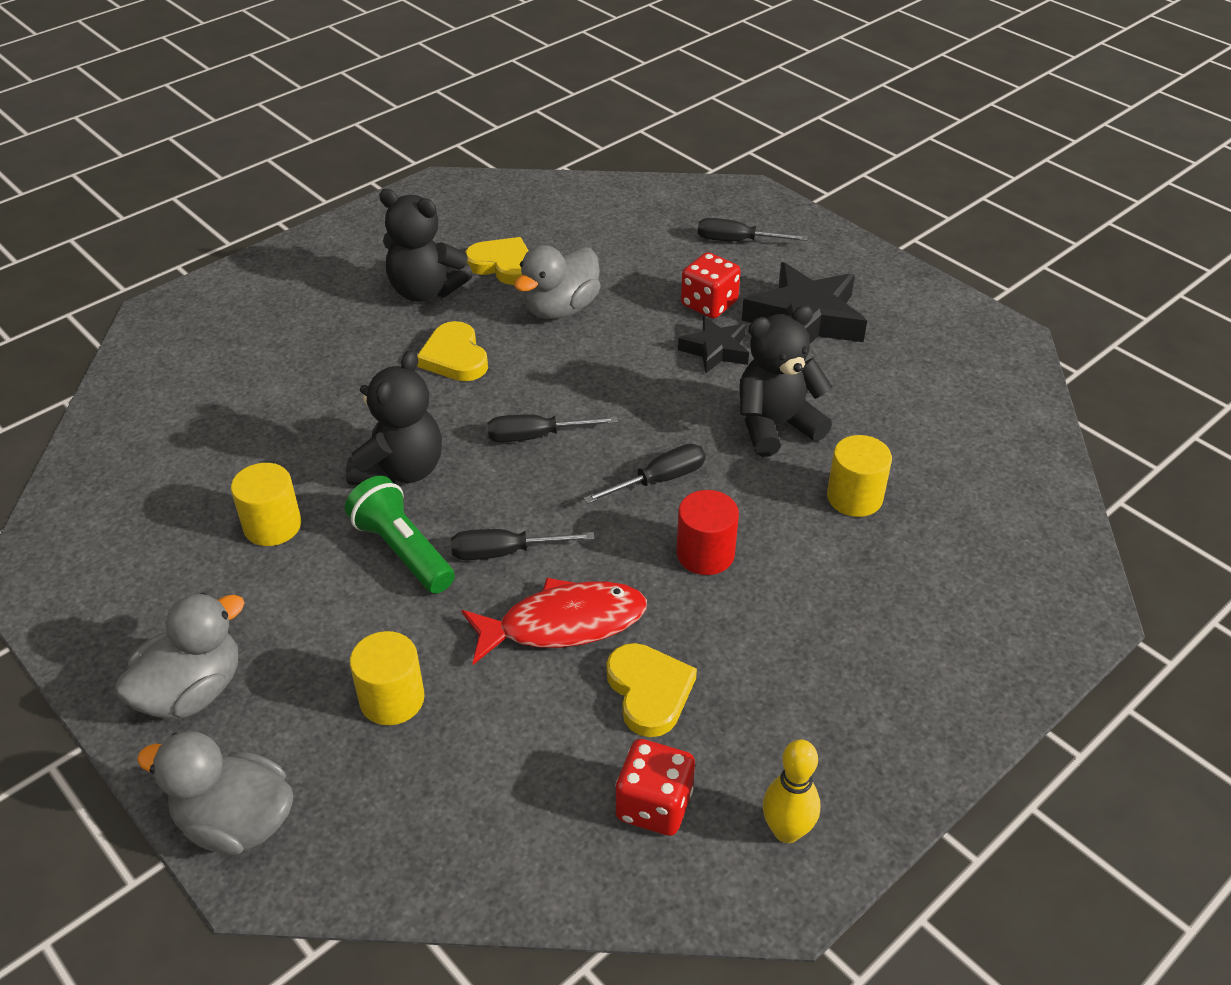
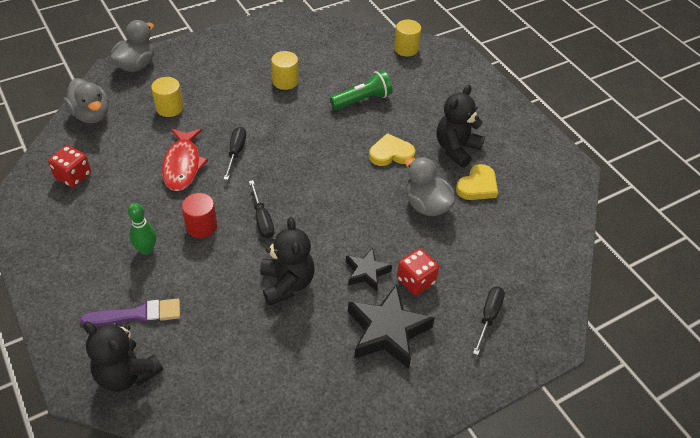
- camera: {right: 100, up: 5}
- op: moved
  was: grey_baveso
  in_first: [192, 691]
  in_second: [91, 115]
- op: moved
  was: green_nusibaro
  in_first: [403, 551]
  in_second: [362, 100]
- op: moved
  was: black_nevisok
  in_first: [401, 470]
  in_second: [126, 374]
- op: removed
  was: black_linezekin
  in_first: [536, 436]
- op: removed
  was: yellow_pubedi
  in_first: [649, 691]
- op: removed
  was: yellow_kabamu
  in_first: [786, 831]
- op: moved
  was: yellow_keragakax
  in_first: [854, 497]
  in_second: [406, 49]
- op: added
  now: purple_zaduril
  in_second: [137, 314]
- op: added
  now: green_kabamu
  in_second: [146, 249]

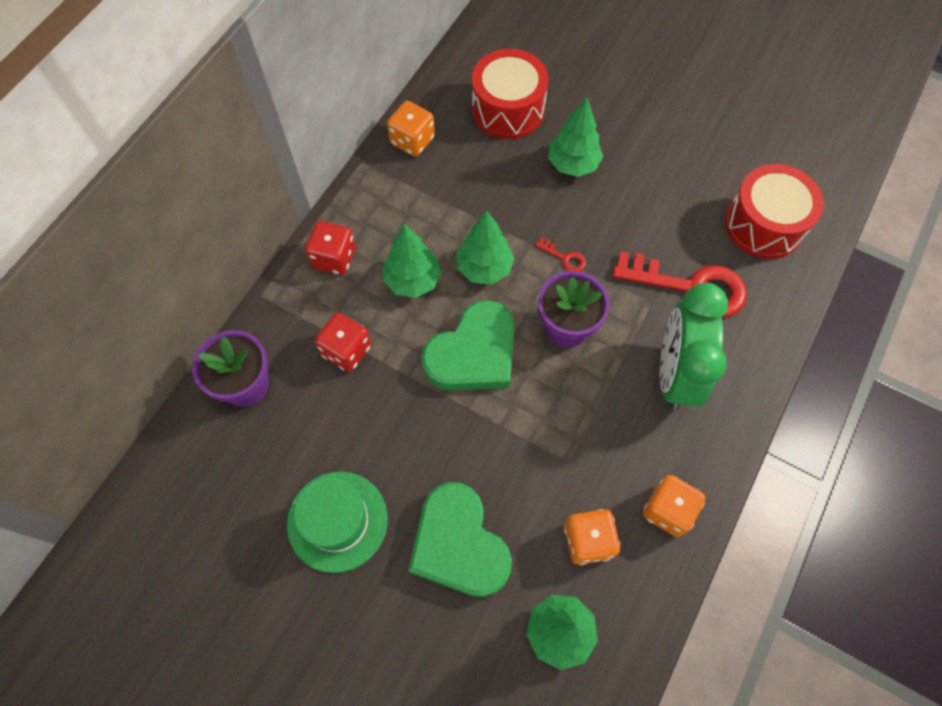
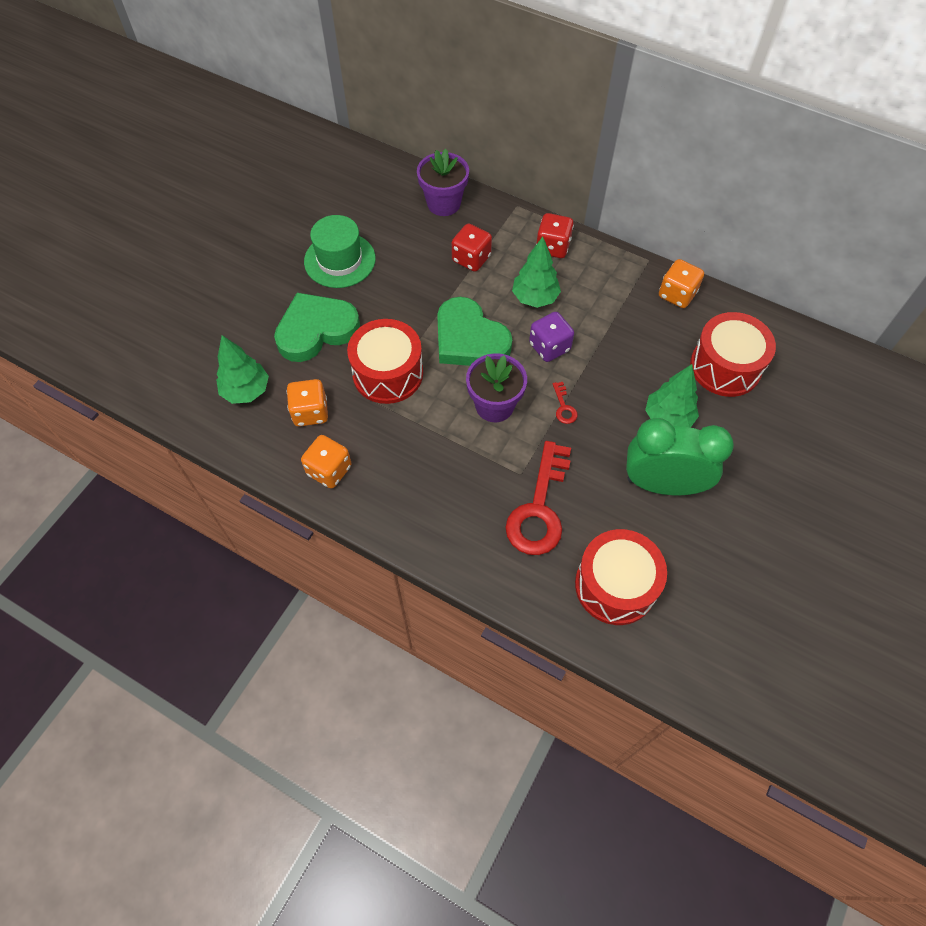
- camera: {right: 90, up: -5}
- op: replaced
  was: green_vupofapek
  now: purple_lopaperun
  in_first: [484, 268]
  in_second: [549, 347]
- op: turned
  was: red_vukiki
  in_first: [564, 258]
  in_second: [564, 407]
  clockwise: -45
- op: moved
  was: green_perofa
  in_first: [675, 373]
  in_second: [662, 484]
- op: added
  now: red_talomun
  in_second: [388, 373]

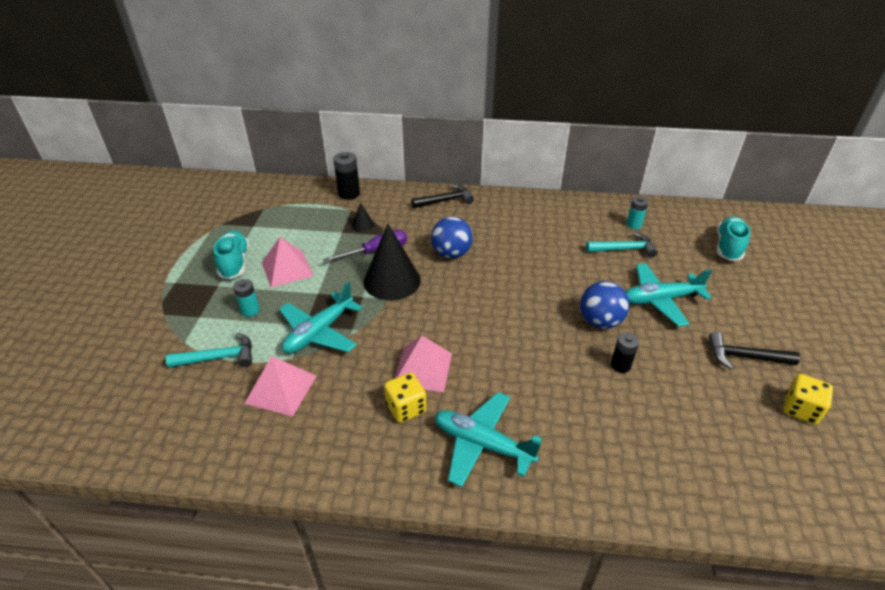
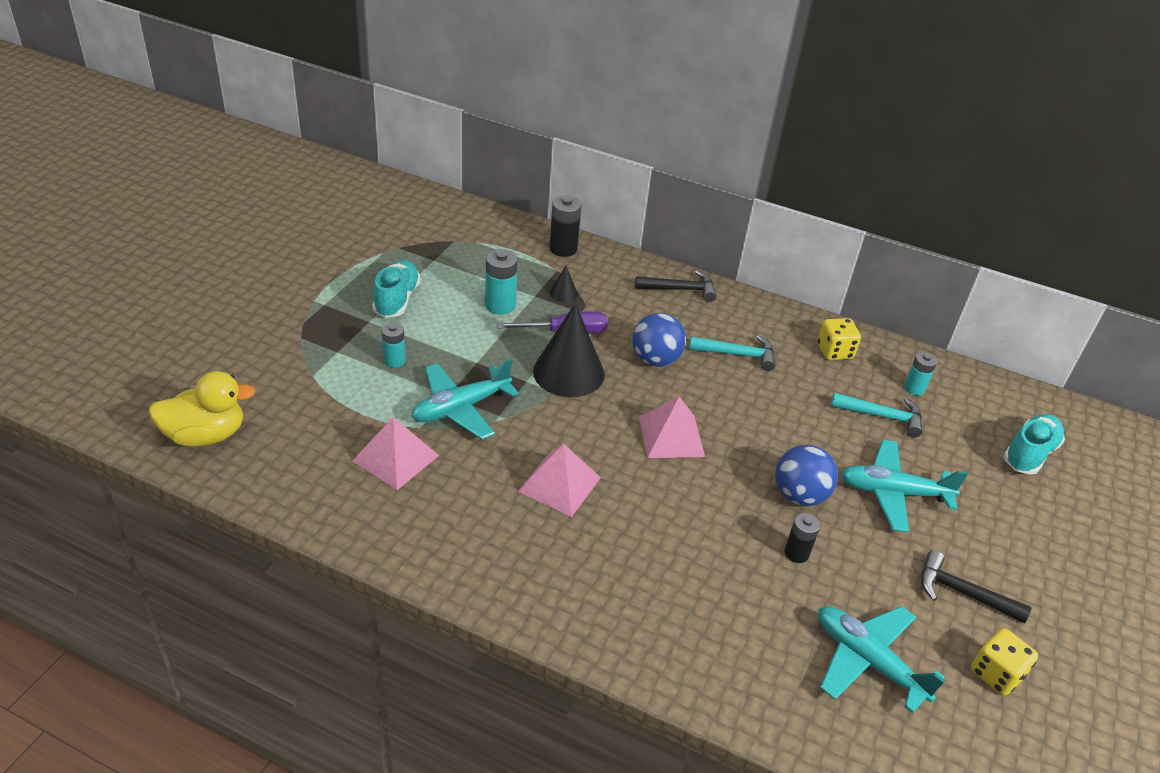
- camera: {right: 15, up: 0}
- op: moved
  was: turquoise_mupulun
  in_first: [218, 358]
  in_second: [737, 354]
- op: moved
  was: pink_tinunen
  in_first: [287, 269]
  in_second: [671, 436]
- op: moved
  was: yellow_lopaperun
  in_first: [406, 408]
  in_second: [834, 351]
- op: moved
  was: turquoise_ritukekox
  in_first: [482, 444]
  in_second: [868, 661]
- op: added
  now: yellow_baveso
  in_second: [205, 435]
- op: added
  now: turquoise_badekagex
  in_second: [500, 305]

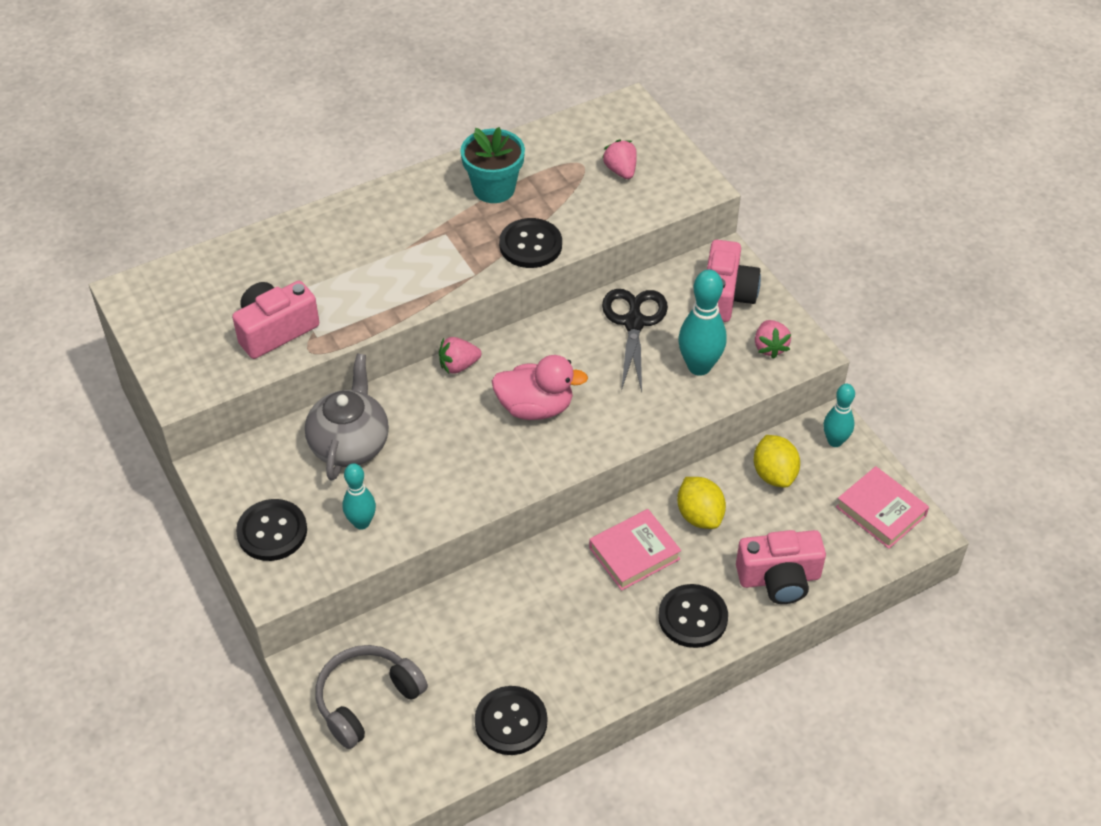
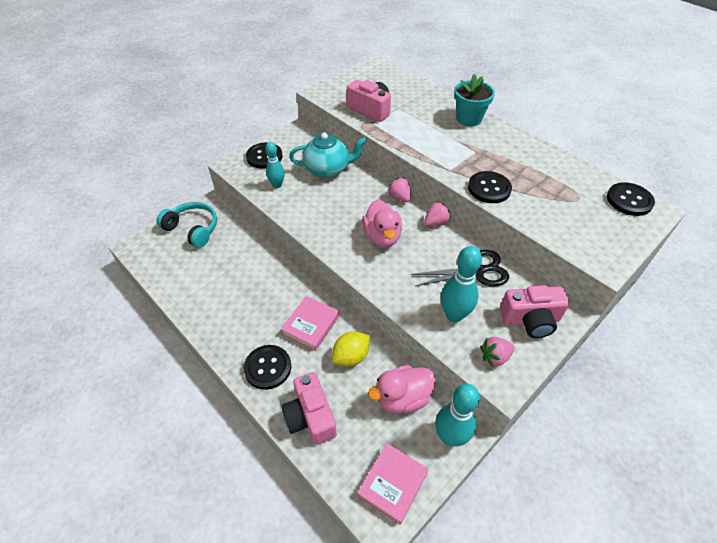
- camera: {right: 75, up: 0}
- op: recoloured
  was: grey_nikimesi
  now: turquoise_nikimesi
  in_first: [350, 444]
  in_second: [328, 169]
- op: recoloured
  was: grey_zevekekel
  now: turquoise_zevekekel
  in_first: [367, 700]
  in_second: [193, 229]
- op: moved
  was: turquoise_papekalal
  in_first: [494, 188]
  in_second: [468, 119]
- op: moved
  was: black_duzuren
  in_first: [511, 722]
  in_second: [629, 200]
- op: turned
  was: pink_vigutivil
  in_first: [634, 553]
  in_second: [311, 325]
  clockwise: 75
- op: moved
  was: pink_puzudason
  in_first: [621, 170]
  in_second: [435, 222]
- op: replaced
  was: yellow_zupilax
  now: pink_baveso
  in_first: [774, 474]
  in_second: [402, 398]
- op: resized
  was: turquoise_kabamu
  in_first: [835, 441]
  in_second: [450, 437]
  ratio: 1.55

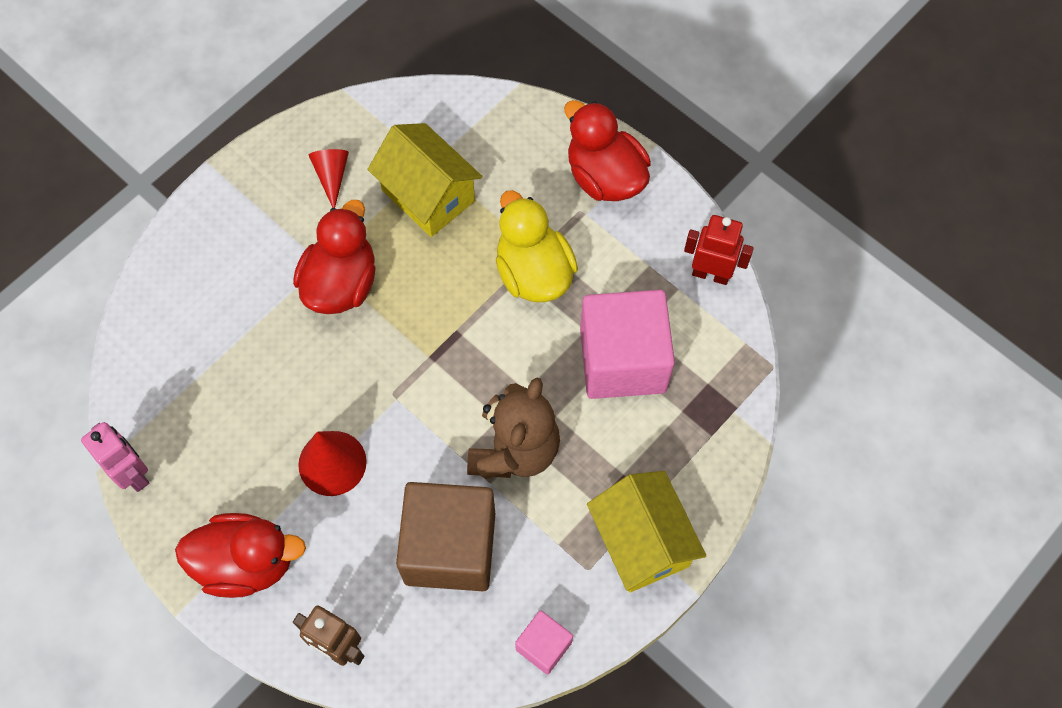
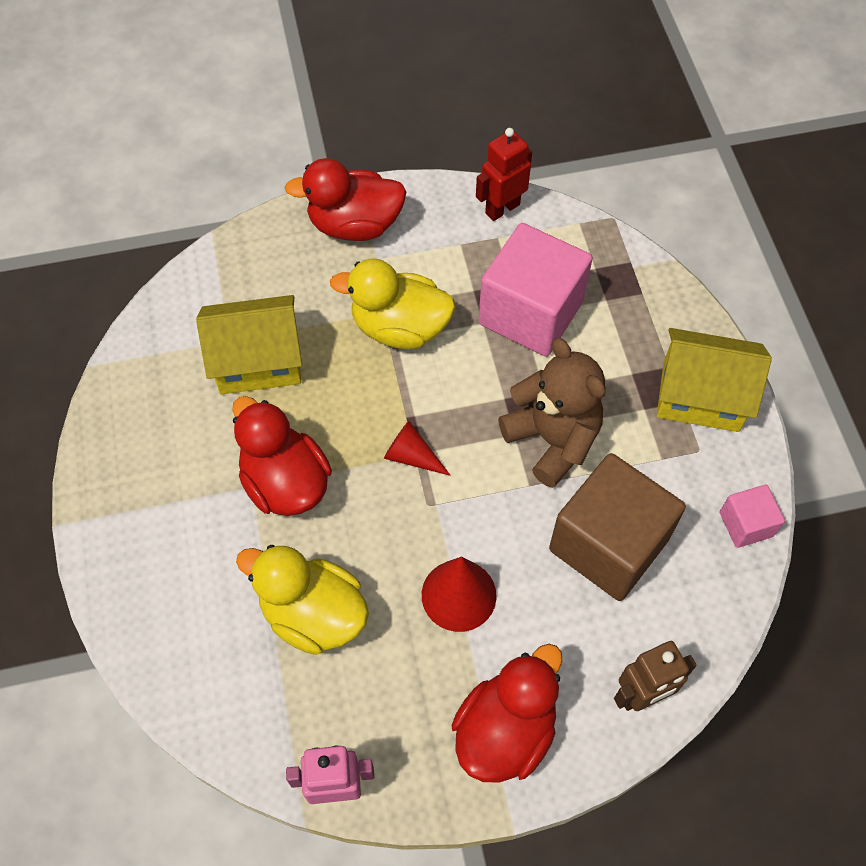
- camera: {right: -55, up: -5}
- op: moved
  was: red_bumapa
  in_first: [332, 176]
  in_second: [411, 456]
- op: added
  now: yellow_baveso
  in_second: [313, 614]

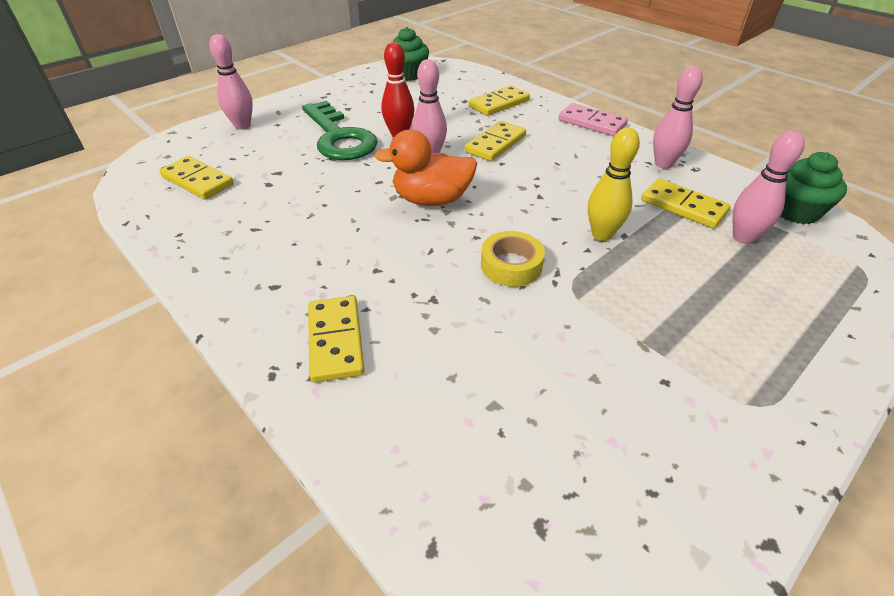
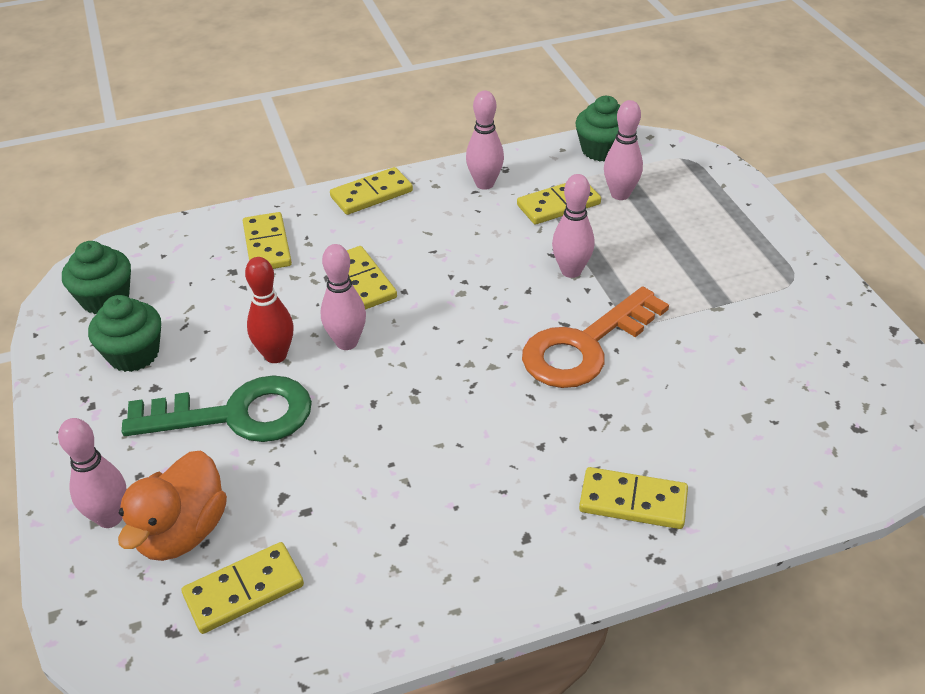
- camera: {right: -65, up: 0}
- op: moved
  was: orange_baveso
  in_first: [431, 200]
  in_second: [182, 532]
- op: replaced
  was: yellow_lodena
  now: orange_vukiki
  in_first: [511, 265]
  in_second: [584, 346]
- op: recoloured
  was: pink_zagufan
  now: yellow_zagufan
  in_first: [592, 123]
  in_second: [371, 194]
- op: recoloured
  was: yellow_kabamu
  now: pink_kabamu
  in_first: [602, 234]
  in_second: [571, 271]
- op: added
  now: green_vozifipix
  in_second: [133, 354]

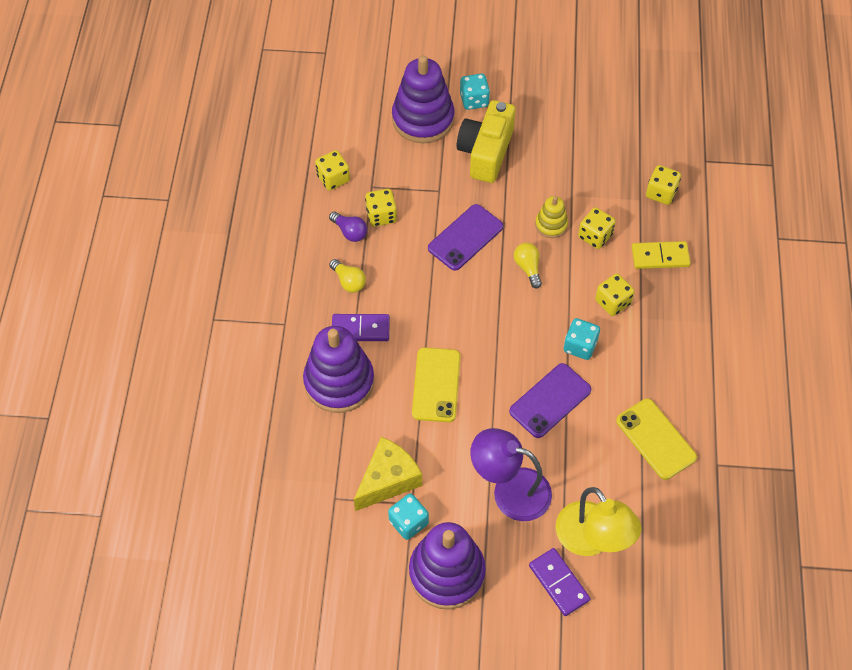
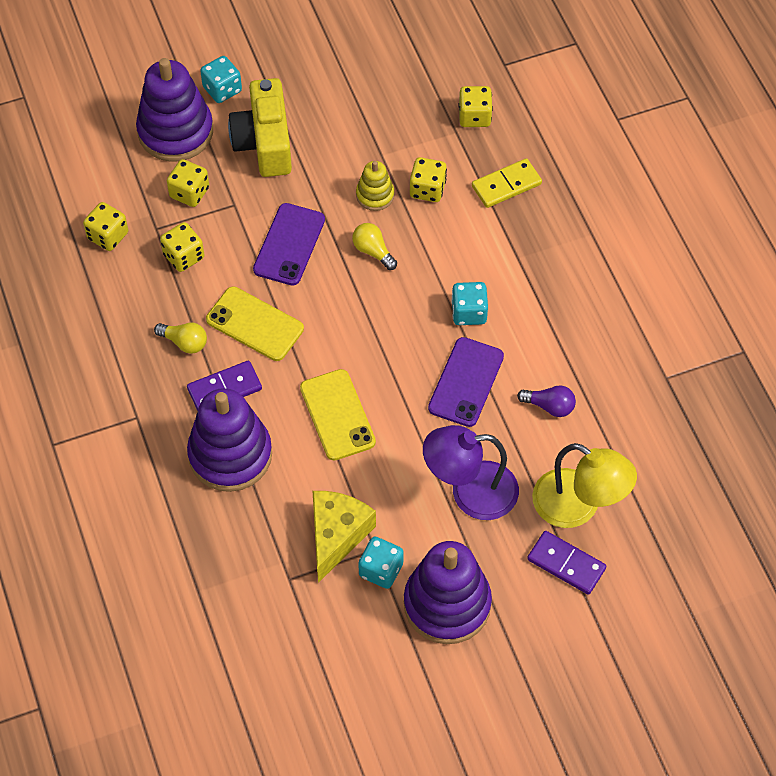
- camera: {right: -25, up: 0}
- op: moved
  was: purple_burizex
  in_first: [350, 232]
  in_second: [549, 406]
- op: moved
  was: yellow_lopaperun
  in_first: [612, 302]
  in_second: [189, 192]
- op: moved
  was: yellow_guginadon
  in_first: [655, 439]
  in_second: [255, 324]

